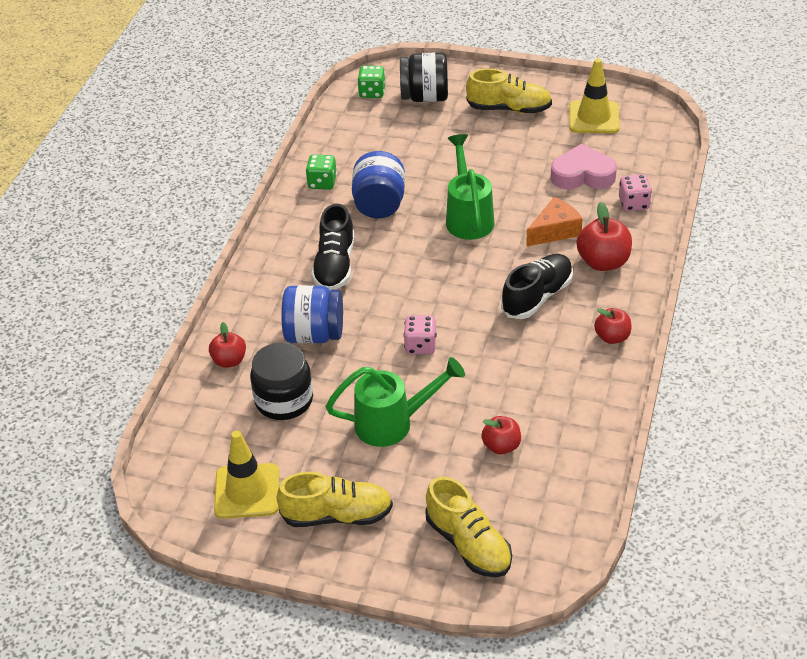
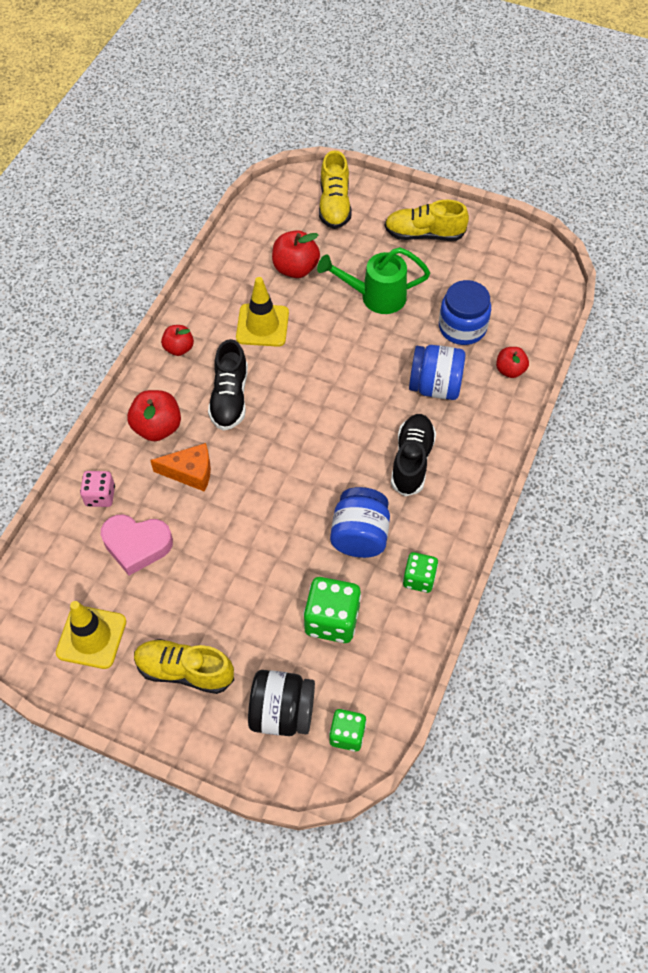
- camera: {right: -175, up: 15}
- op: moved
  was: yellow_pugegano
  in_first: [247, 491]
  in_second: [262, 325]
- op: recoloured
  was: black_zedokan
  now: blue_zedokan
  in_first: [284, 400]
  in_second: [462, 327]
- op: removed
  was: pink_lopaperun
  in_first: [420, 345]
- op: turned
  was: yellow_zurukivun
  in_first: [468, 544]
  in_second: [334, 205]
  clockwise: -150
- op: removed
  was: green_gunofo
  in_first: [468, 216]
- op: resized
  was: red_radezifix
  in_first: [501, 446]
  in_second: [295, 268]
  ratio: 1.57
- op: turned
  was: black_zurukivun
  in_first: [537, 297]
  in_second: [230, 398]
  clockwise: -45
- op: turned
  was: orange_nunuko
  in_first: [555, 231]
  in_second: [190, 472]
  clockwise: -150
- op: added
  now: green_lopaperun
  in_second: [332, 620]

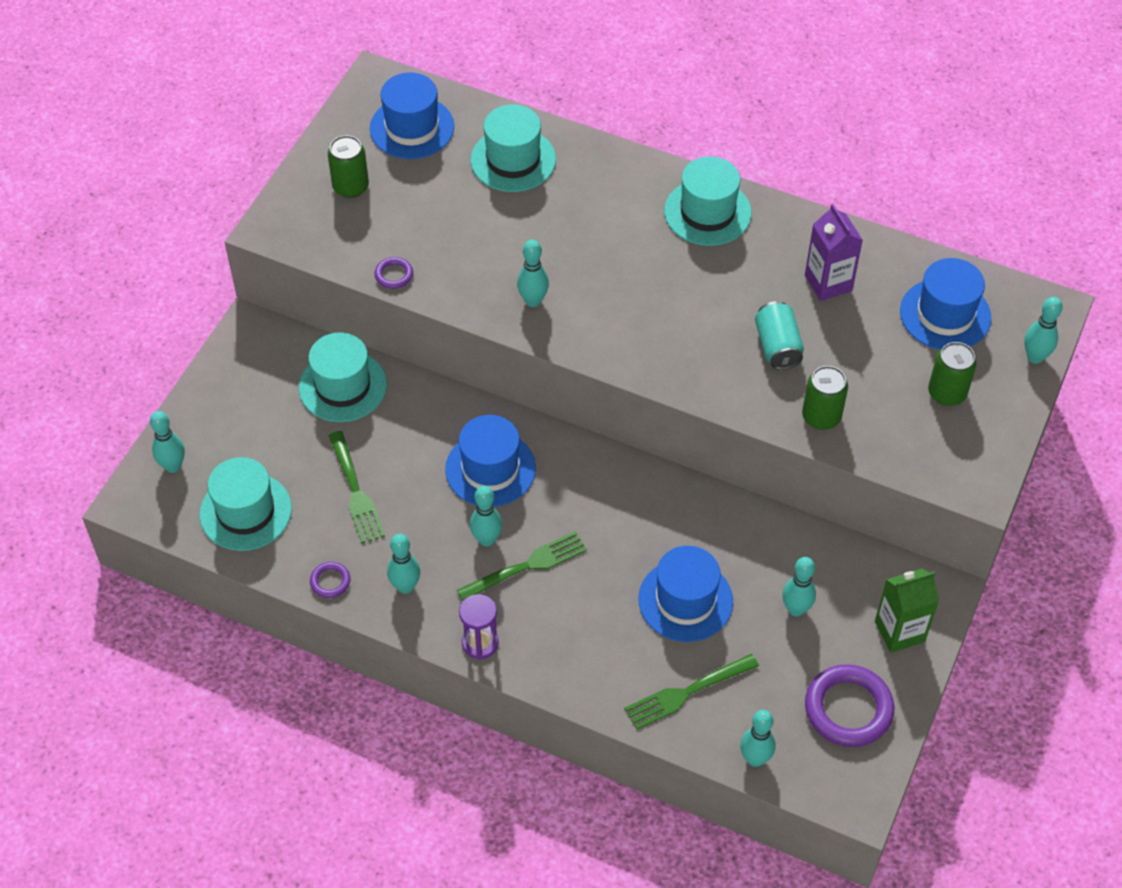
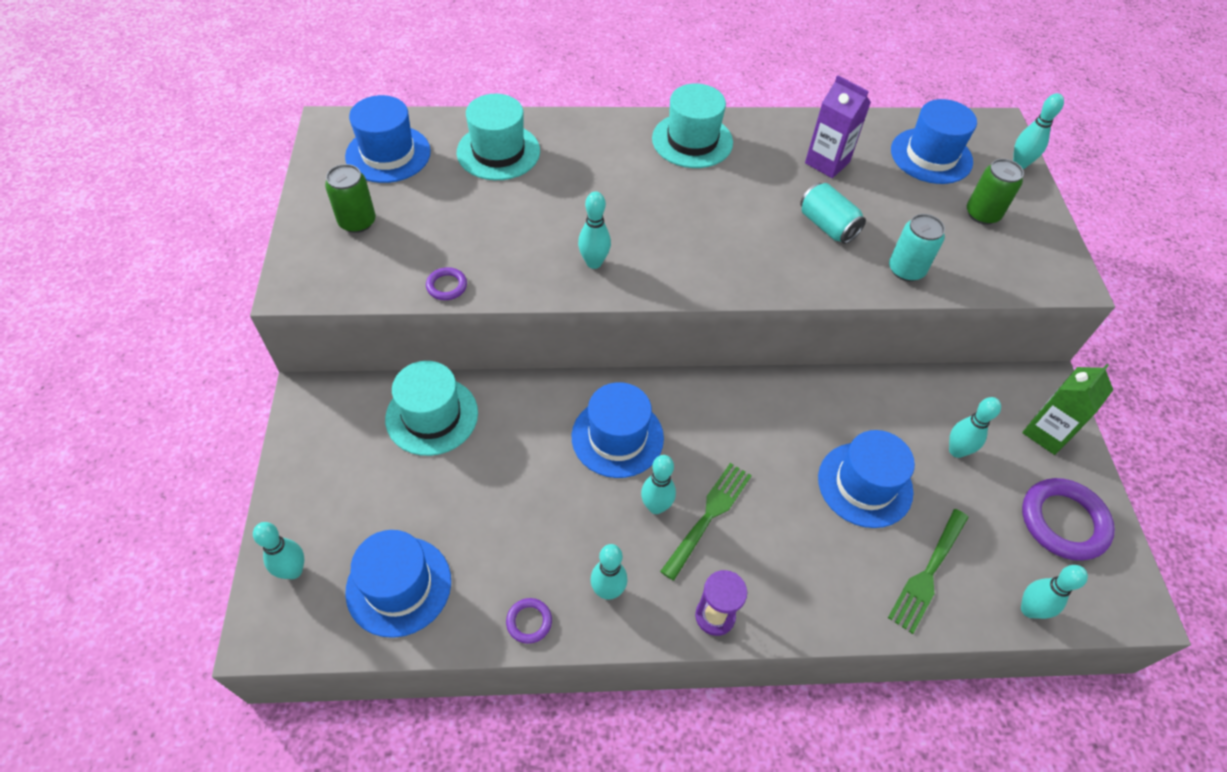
- camera: {right: -30, up: 0}
- op: recoloured
  was: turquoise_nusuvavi
  now: blue_nusuvavi
  in_first: [245, 511]
  in_second: [399, 586]
- op: removed
  was: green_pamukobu
  in_first: [355, 490]
- op: recoloured
  was: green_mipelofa
  now: turquoise_mipelofa
  in_first: [821, 416]
  in_second: [906, 270]

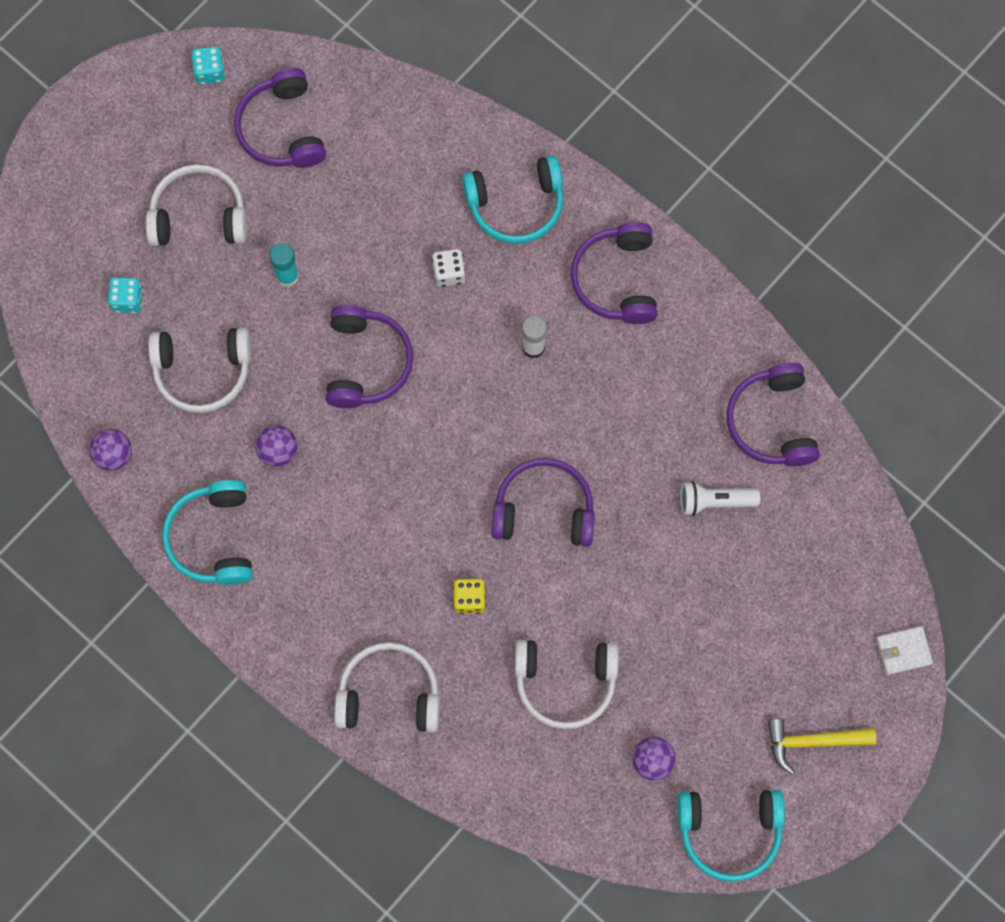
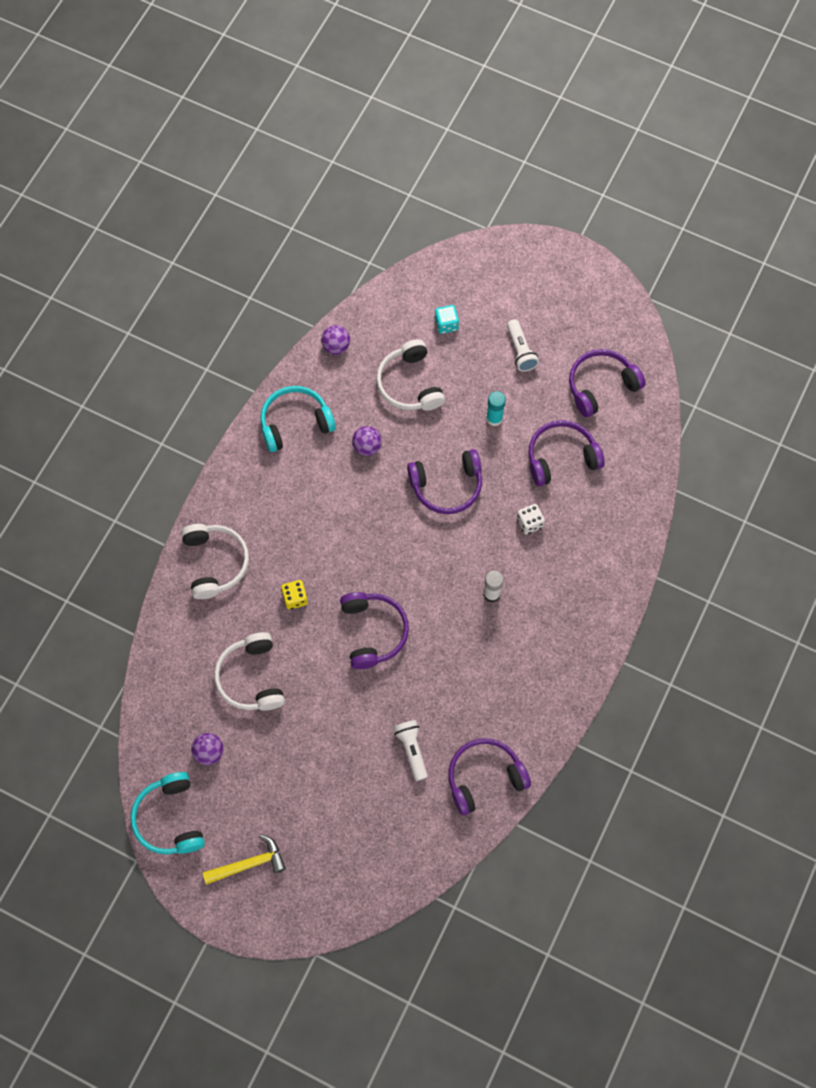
- camera: {right: 75, up: -5}
- op: replaced
  was: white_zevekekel
  now: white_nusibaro
  in_first: [199, 215]
  in_second: [520, 351]
- op: removed
  was: turquoise_lopaperun
  in_first: [210, 71]
- op: removed
  was: turquoise_zevekekel
  in_first: [516, 205]
- op: moved
  was: purple_zevekekel
  in_first: [616, 280]
  in_second: [561, 457]
- op: turned
  was: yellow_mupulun
  in_first: [812, 742]
  in_second: [249, 863]
  clockwise: 90
- op: removed
  was: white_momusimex
  in_first: [903, 651]

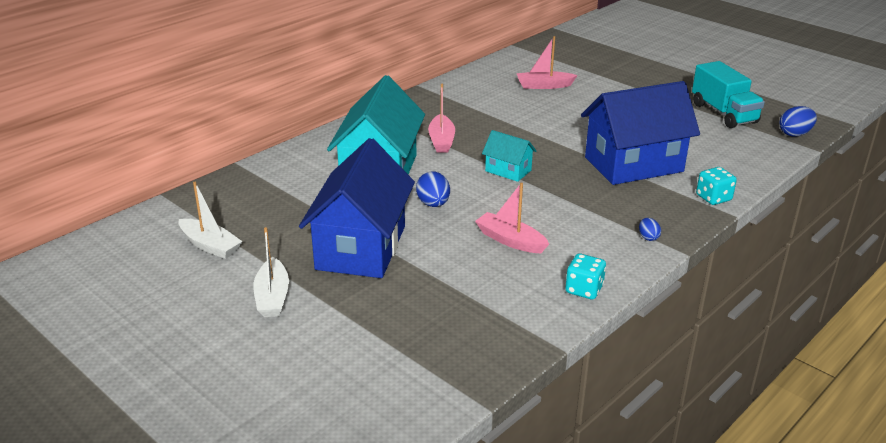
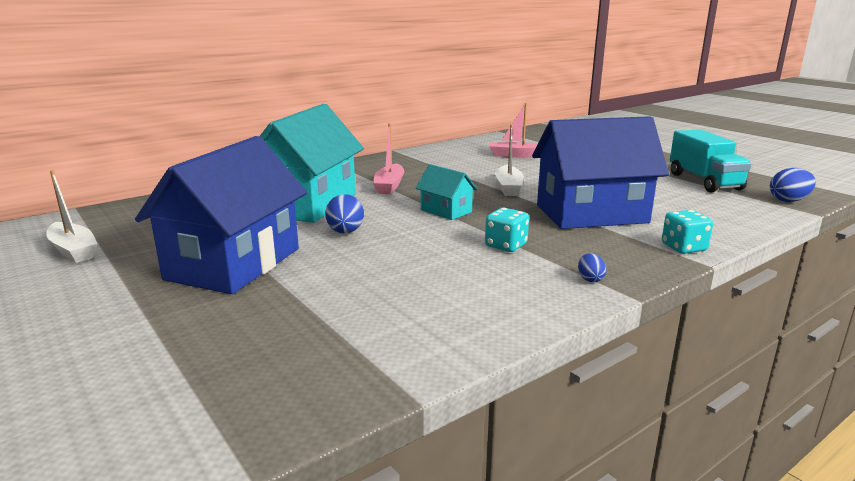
- camera: {right: 10, up: -10}
- op: moved
  was: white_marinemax
  in_first: [272, 297]
  in_second: [508, 187]
- op: removed
  was: pink_marinemax
  in_first: [510, 240]
- op: moved
  was: turquoise_lopaperun
  in_first: [584, 289]
  in_second: [506, 245]

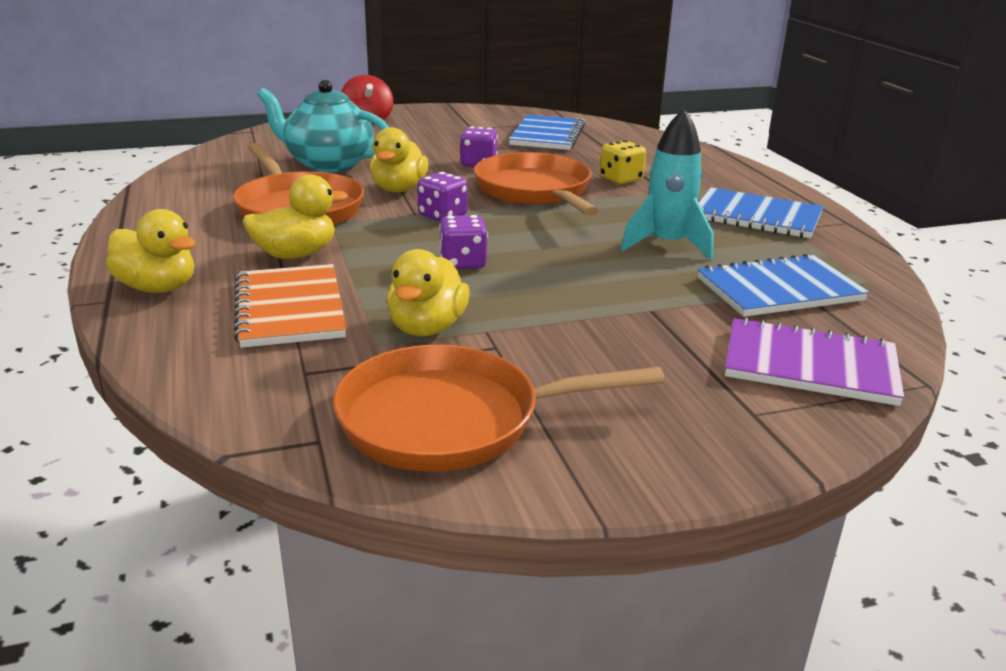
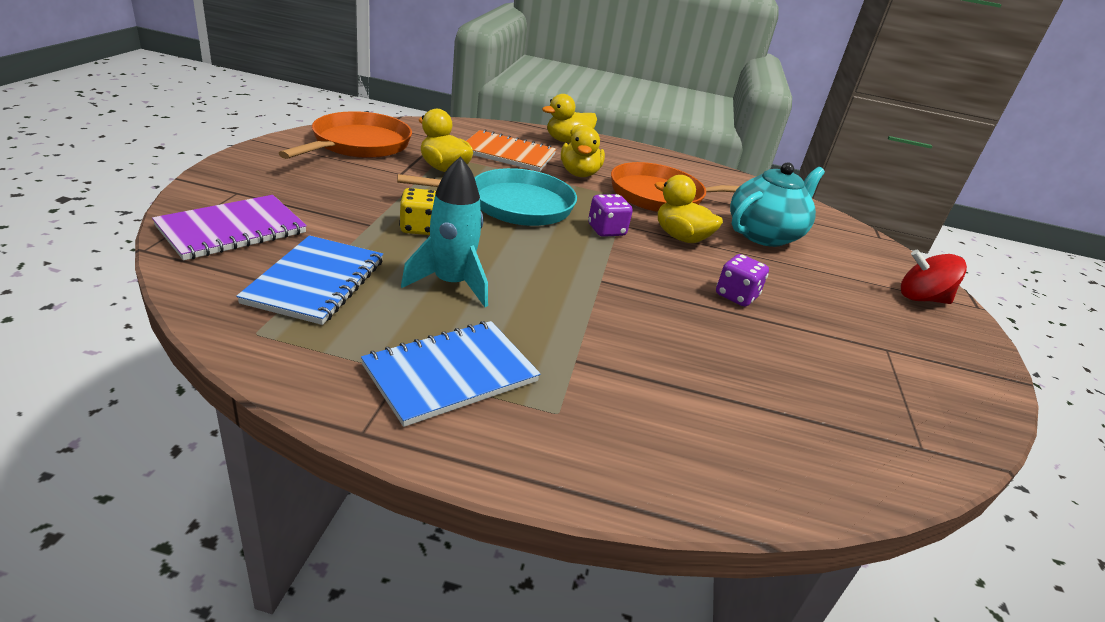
- camera: {right: 115, up: 5}
- op: replaced
  was: purple_lopaperun
  now: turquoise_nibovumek
  in_first: [463, 263]
  in_second: [514, 205]
- op: removed
  was: orange_nibovumek
  in_first: [535, 191]
- op: removed
  was: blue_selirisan
  in_first: [547, 135]
- op: moved
  was: yellow_lopaperun
  in_first: [621, 179]
  in_second: [419, 228]

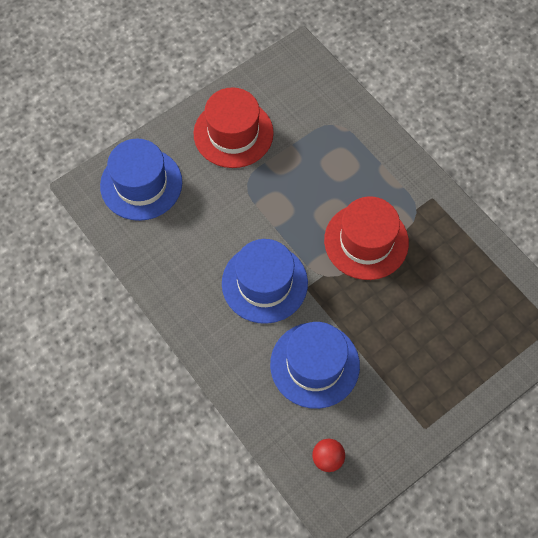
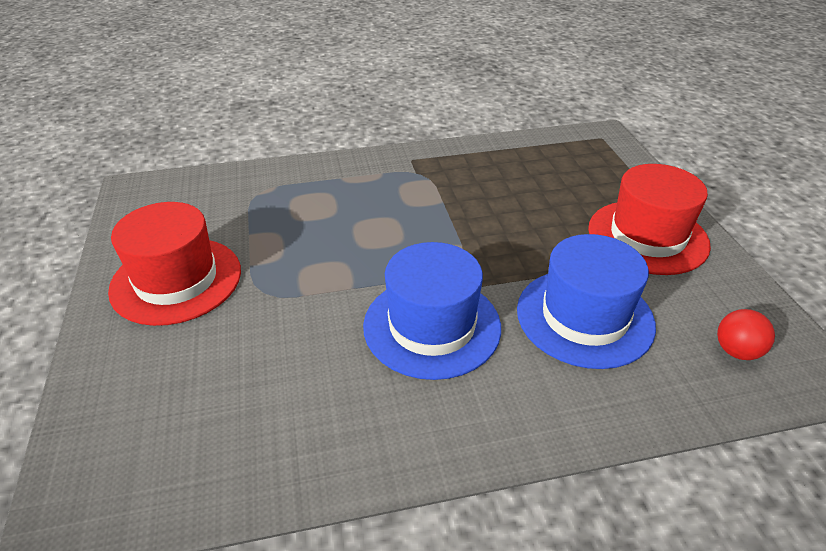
- camera: {right: -65, up: -25}
- op: removed
  was: blue_nusuvavi
  in_first: [141, 184]
- op: moved
  was: red_nusuvavi
  in_first: [366, 241]
  in_second: [647, 236]

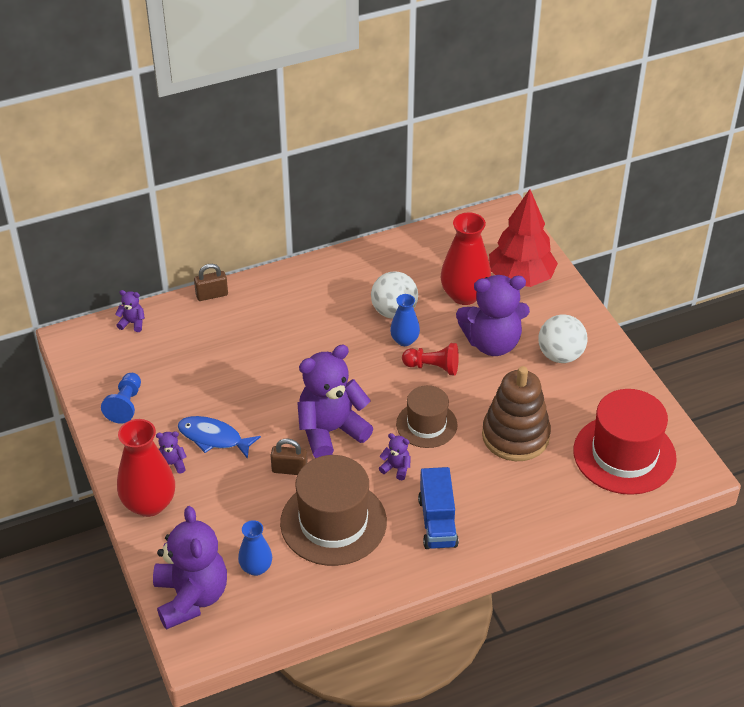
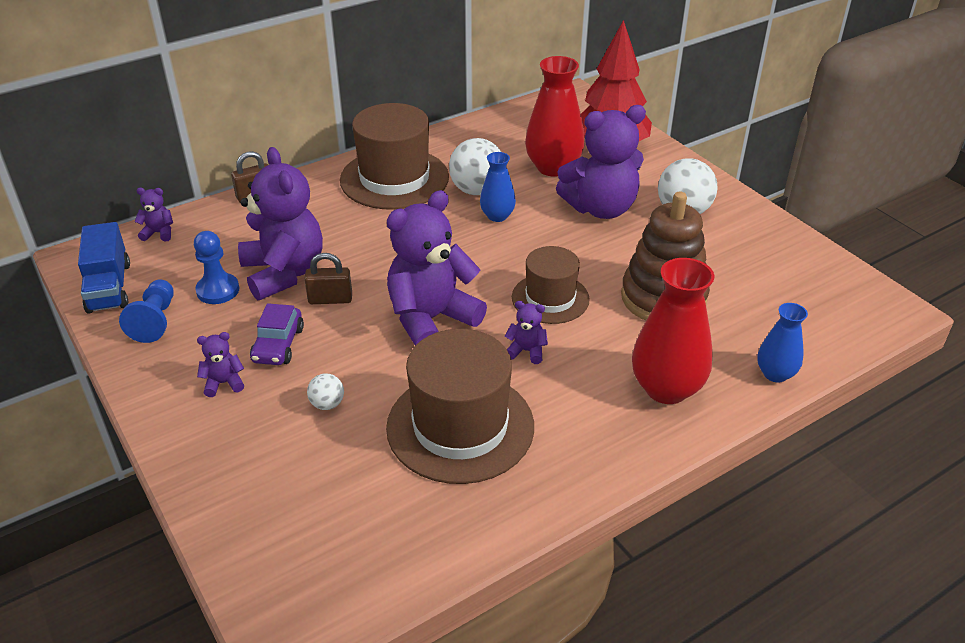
- camera: {right: -10, up: -5}
- op: moved
  was: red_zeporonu
  in_first: [149, 504]
  in_second: [666, 388]
- op: moved
  was: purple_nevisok
  in_first: [191, 597]
  in_second: [284, 273]
- op: replaced
  was: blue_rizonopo
  now: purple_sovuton
  in_first: [213, 438]
  in_second: [278, 345]
- op: moved
  was: blue_zeporonu
  in_first: [256, 568]
  in_second: [775, 374]
- op: moved
  was: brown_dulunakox
  in_first: [289, 470]
  in_second: [330, 299]
- op: removed
  was: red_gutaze
  in_first: [433, 367]
- op: moved
  was: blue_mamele
  in_first: [437, 522]
  in_second: [109, 287]
- op: removed
  was: red_nusuvavi
  in_first: [624, 454]
- op: added
  now: blue_gutaze
  in_second: [218, 290]
- op: added
  now: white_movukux
  in_second: [327, 404]
- op: added
  now: brown_nusuvavi
  in_second: [394, 179]

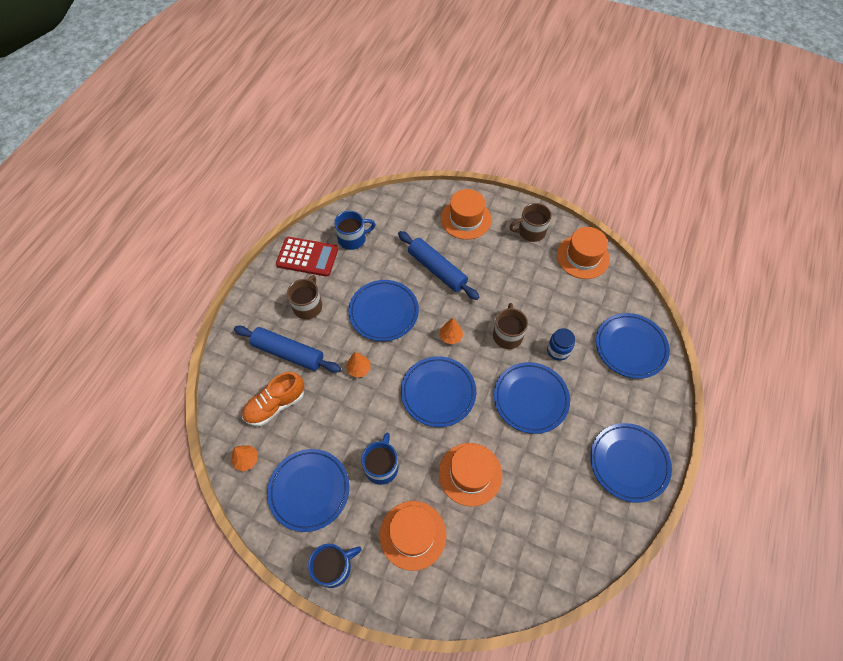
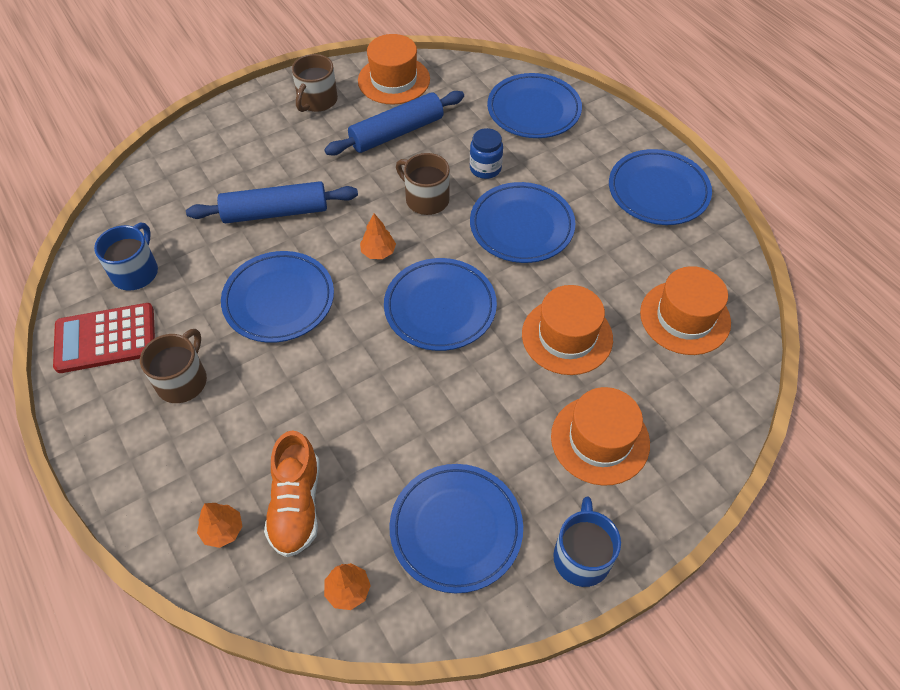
- camera: {right: -55, up: -5}
- op: moved
  was: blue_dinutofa
  in_first: [288, 353]
  in_second: [396, 132]
- op: turned
  was: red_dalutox
  in_first: [307, 257]
  in_second: [105, 339]
  clockwise: -150
- op: turned
  was: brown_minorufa
  in_first: [308, 306]
  in_second: [183, 380]
  clockwise: 60
- op: moved
  was: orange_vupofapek
  in_first: [359, 369]
  in_second: [222, 530]
- op: removed
  was: blue_minorufa
  in_first: [381, 466]
- op: moved
  was: orange_nusuvavi
  in_first: [466, 219]
  in_second: [685, 317]

